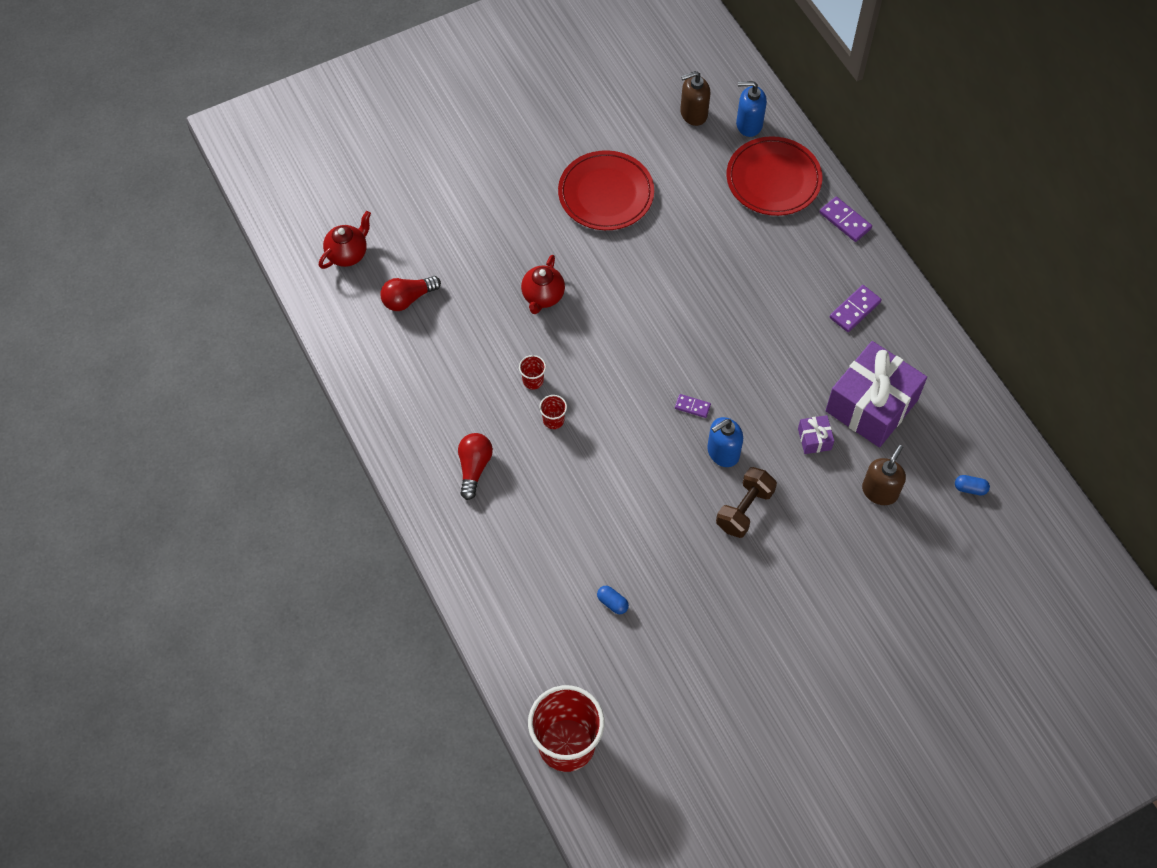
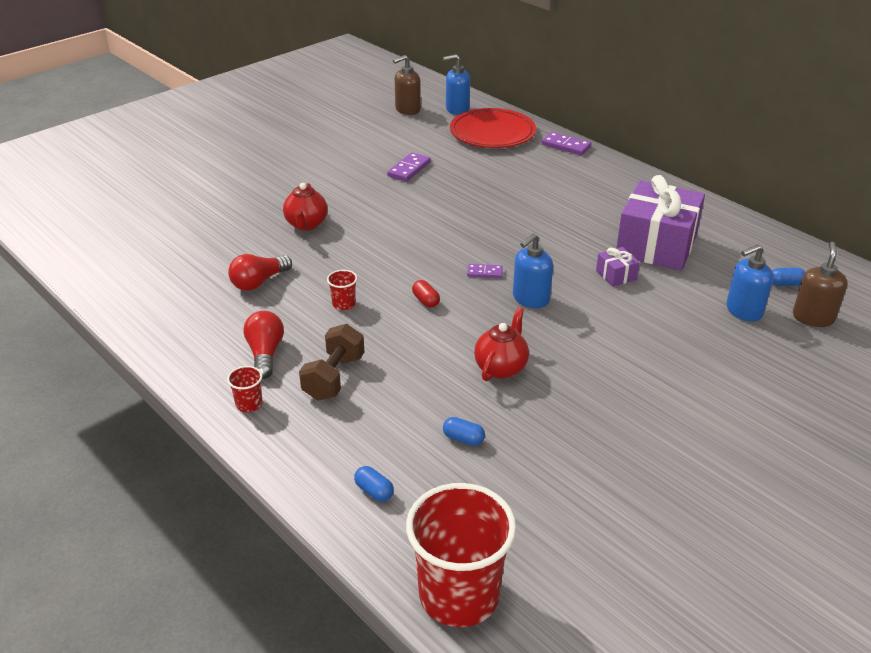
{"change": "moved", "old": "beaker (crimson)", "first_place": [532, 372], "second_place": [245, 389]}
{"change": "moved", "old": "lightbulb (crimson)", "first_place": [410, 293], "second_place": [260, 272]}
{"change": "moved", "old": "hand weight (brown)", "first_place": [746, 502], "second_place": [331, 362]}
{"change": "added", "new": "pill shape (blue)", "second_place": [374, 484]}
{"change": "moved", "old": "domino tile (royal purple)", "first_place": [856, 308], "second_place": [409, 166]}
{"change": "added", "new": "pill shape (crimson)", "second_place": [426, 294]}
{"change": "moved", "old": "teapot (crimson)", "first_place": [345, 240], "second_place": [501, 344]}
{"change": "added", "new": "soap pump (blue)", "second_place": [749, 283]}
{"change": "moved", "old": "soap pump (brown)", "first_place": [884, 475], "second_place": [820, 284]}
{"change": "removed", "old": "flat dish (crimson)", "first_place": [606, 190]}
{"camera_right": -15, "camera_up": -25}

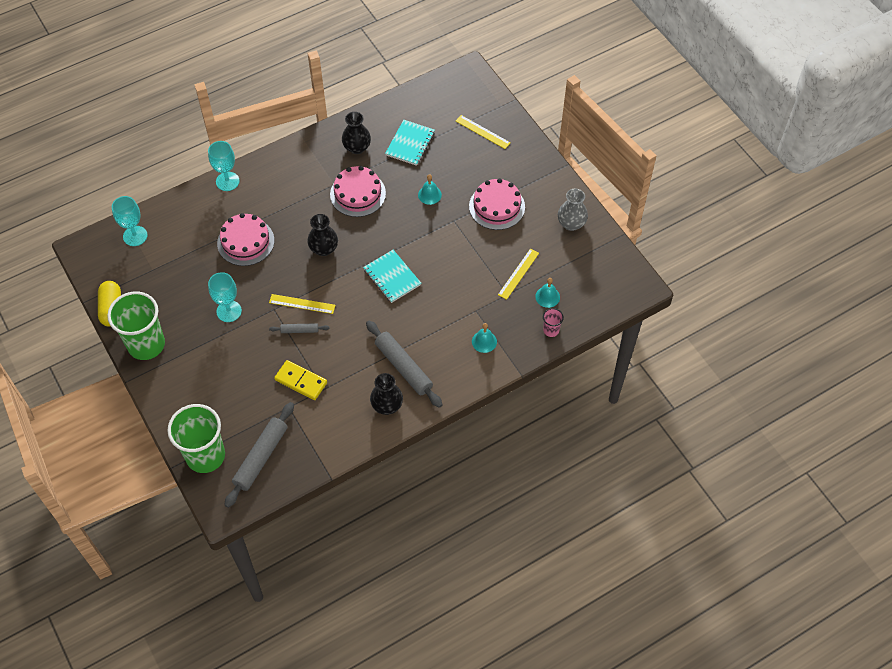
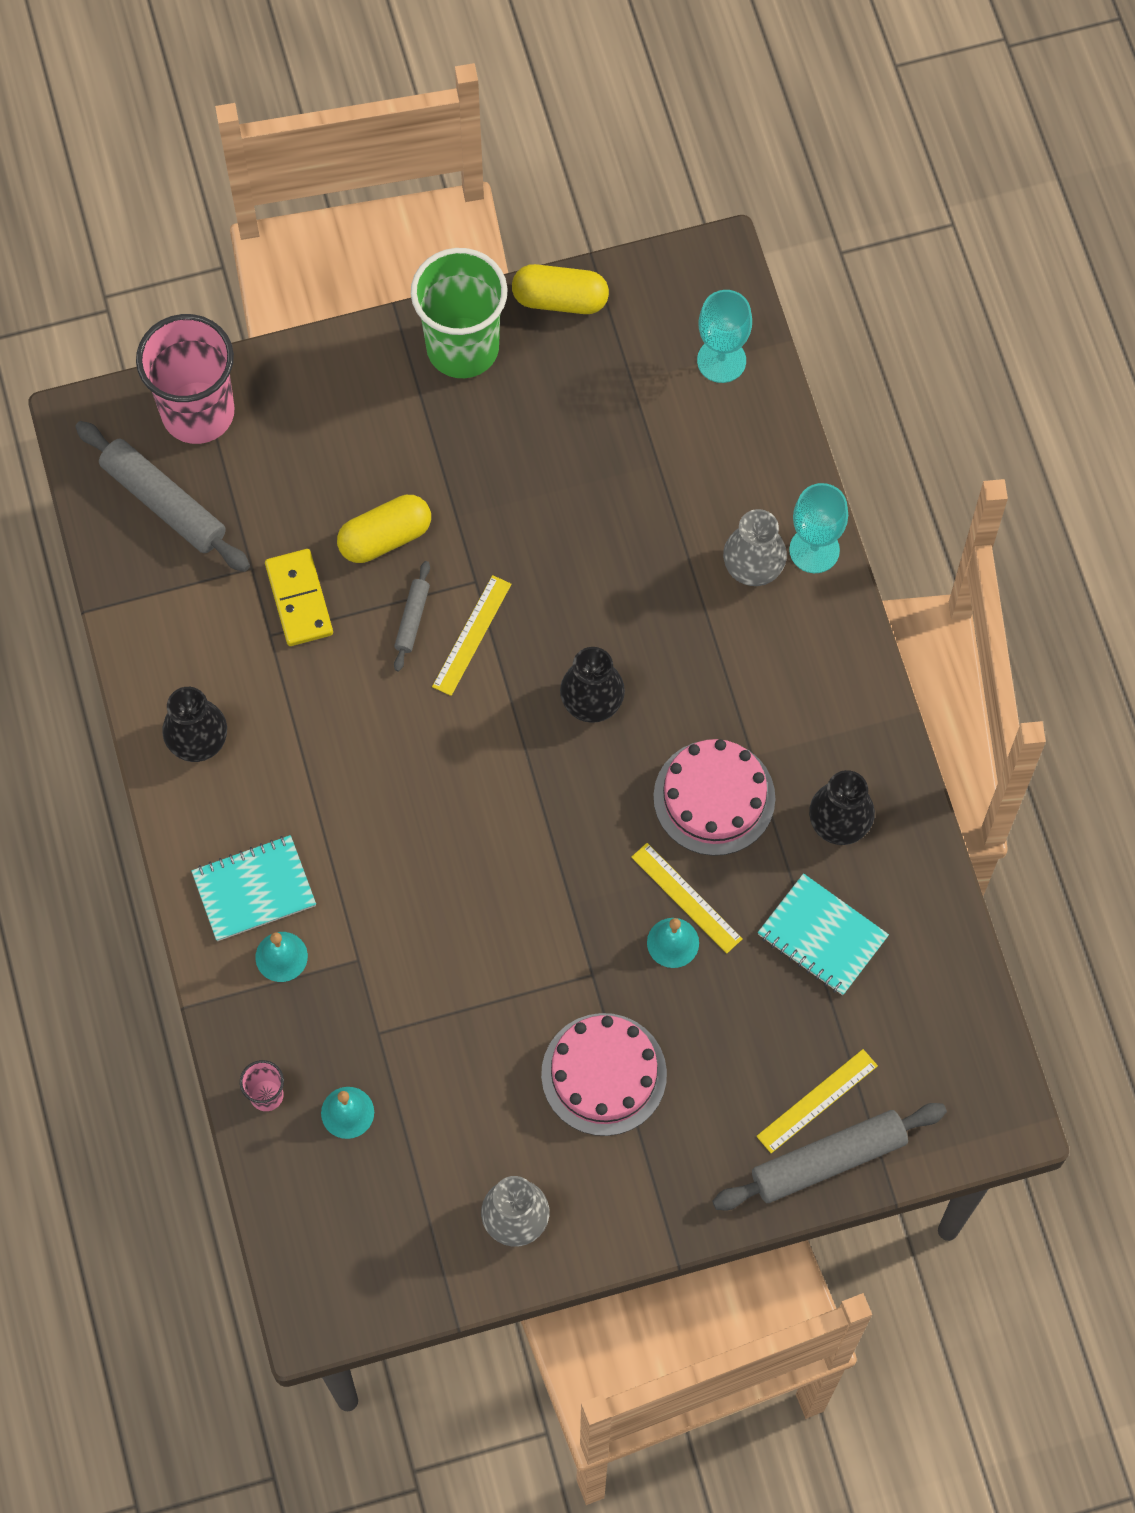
{"change": "recoloured", "old": "beaker (leaf-green)", "new": "beaker (rosy)", "first_place": [196, 438], "second_place": [185, 379]}
{"change": "moved", "old": "notepad (turquoise)", "first_place": [392, 276], "second_place": [253, 888]}
{"change": "turned", "old": "domino tile (golden)", "first_place": [300, 380], "second_place": [299, 597], "degrees": -60}
{"change": "added", "new": "pill shape (golden)", "second_place": [384, 529]}
{"change": "moved", "old": "straightedge (golden)", "first_place": [518, 274], "second_place": [687, 898]}
{"change": "moved", "old": "rolling pin (grey)", "first_place": [404, 364], "second_place": [829, 1156]}
{"change": "added", "new": "flower vase (grey)", "second_place": [755, 547]}
{"change": "removed", "old": "chalice (turquoise)", "first_place": [225, 297]}
{"change": "removed", "old": "cake (rosy)", "first_place": [245, 239]}
{"camera_right": 105, "camera_up": 10}

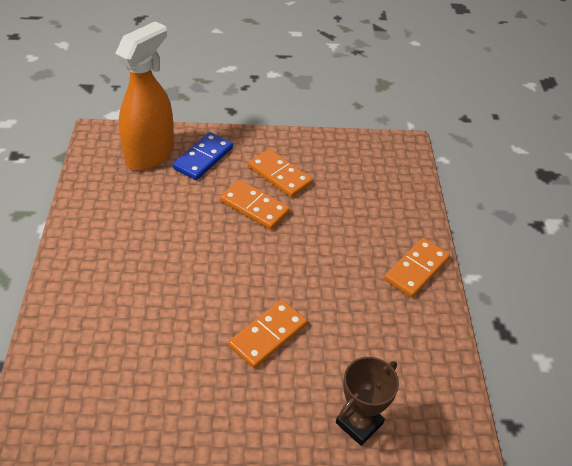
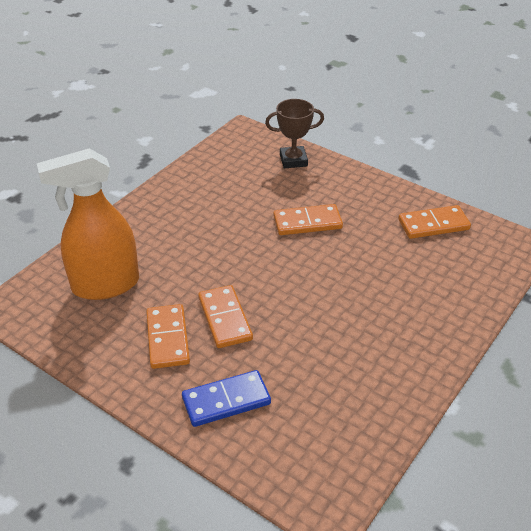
{"change": "moved", "old": "sprayer (bright orange)", "first_place": [144, 96], "second_place": [88, 224]}
{"change": "moved", "old": "domino tile (bright orange)", "first_place": [417, 268], "second_place": [434, 222]}
{"camera_right": -140, "camera_up": -5}

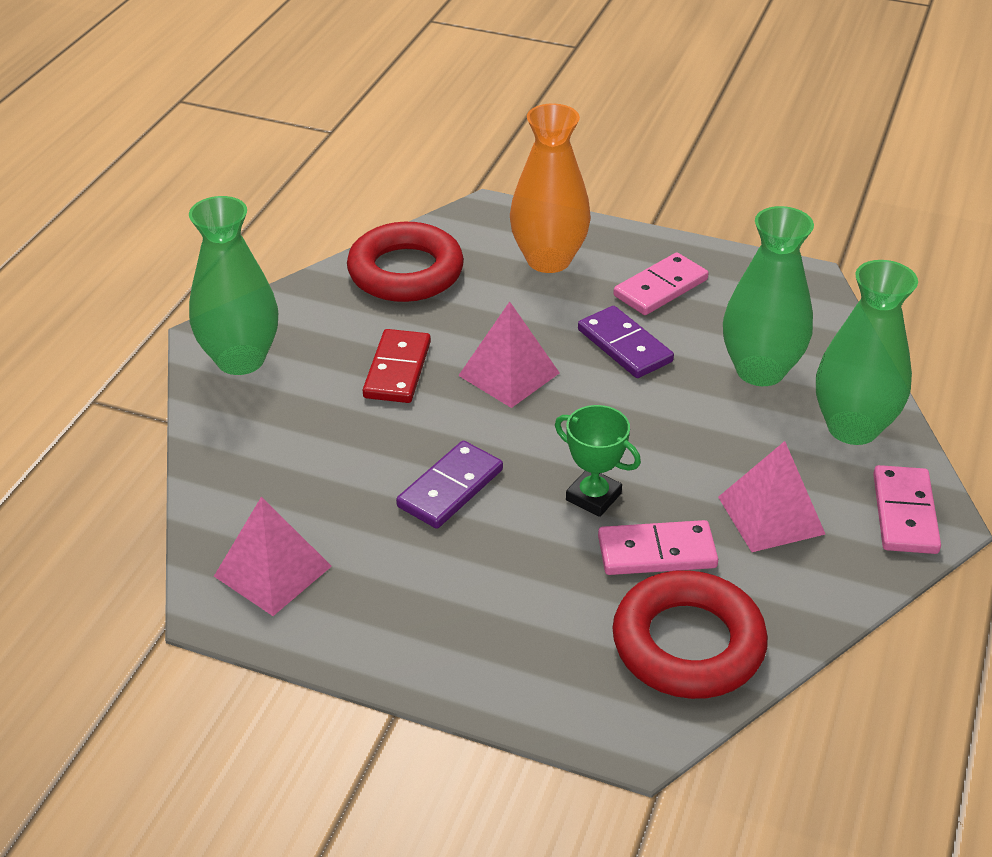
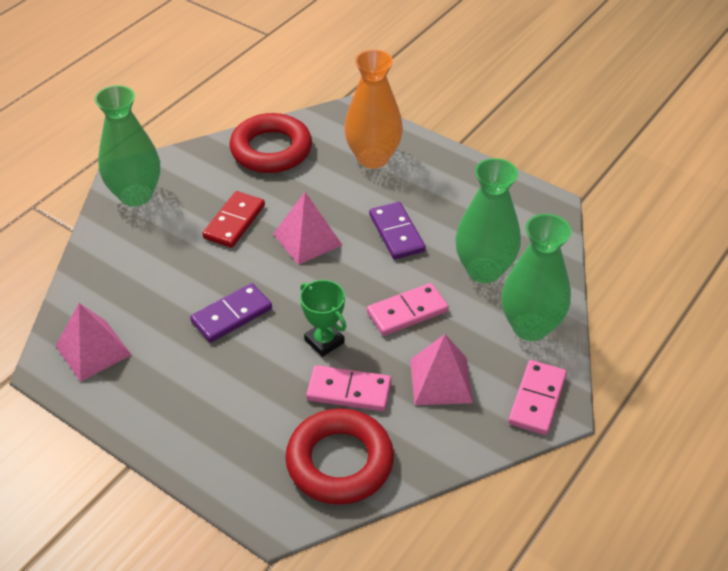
{"change": "moved", "old": "domino tile (rosy)", "first_place": [661, 284], "second_place": [408, 309]}
{"camera_right": 15, "camera_up": 5}

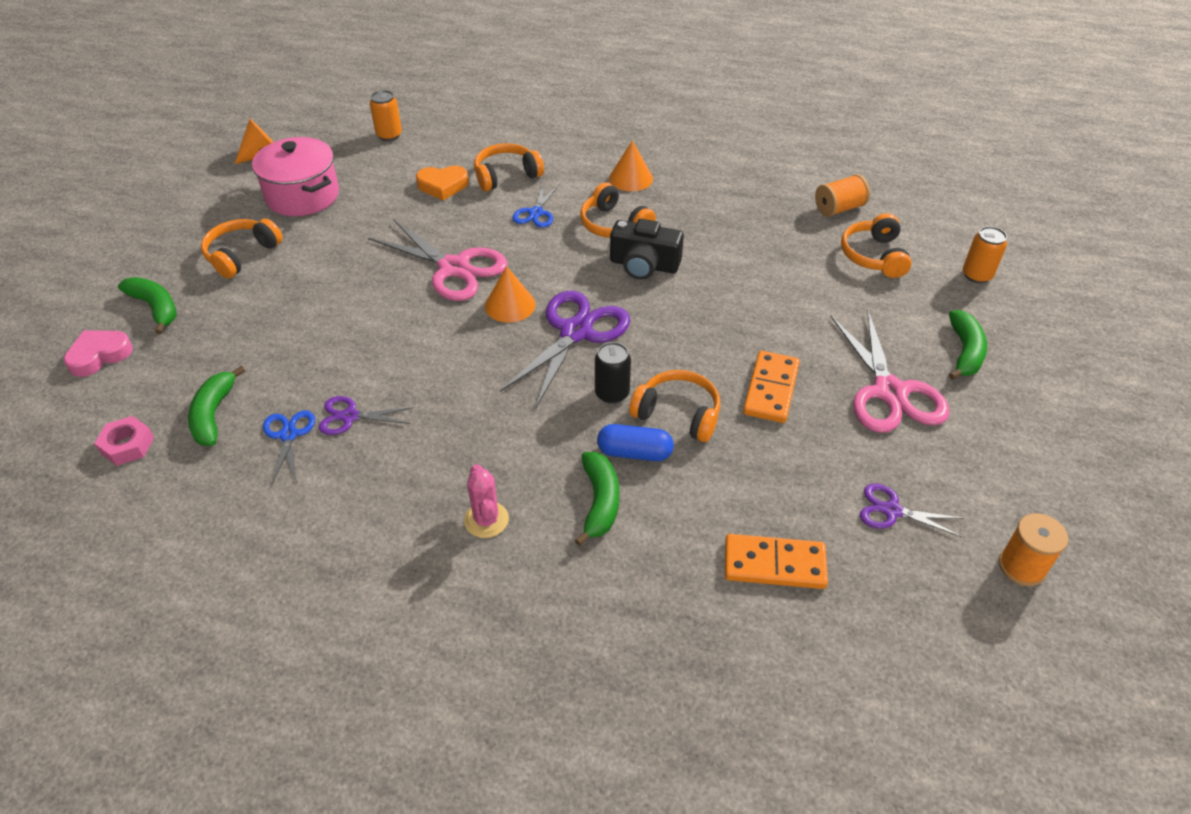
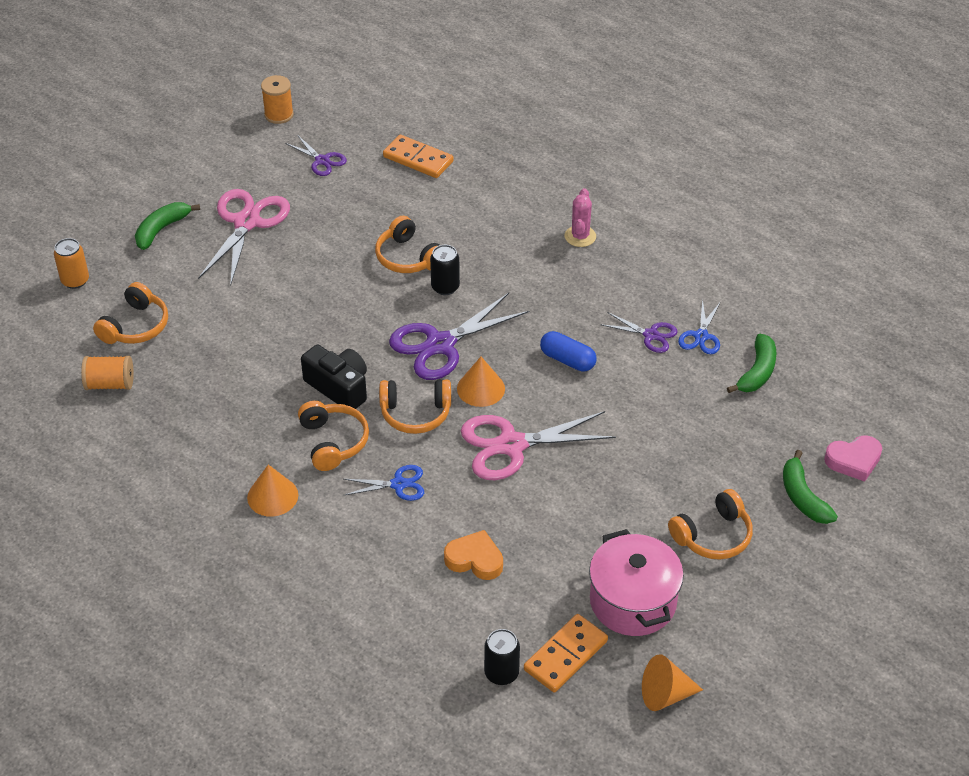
{"change": "turned", "old": "scissors (blue)", "first_place": [535, 205], "second_place": [384, 483], "degrees": 45}
{"change": "moved", "old": "headphones (bright orange)", "first_place": [509, 167], "second_place": [415, 406]}
{"change": "turned", "old": "scissors (rosy)", "first_place": [438, 260], "second_place": [538, 445], "degrees": -75}
{"change": "recoloured", "old": "tin (bright orange)", "new": "tin (black)", "first_place": [386, 115], "second_place": [502, 657]}
{"change": "moved", "old": "domino tile (bright orange)", "first_place": [771, 387], "second_place": [566, 653]}
{"change": "moved", "old": "pill shape (blue)", "first_place": [635, 442], "second_place": [568, 351]}
{"change": "removed", "old": "hex nut (rosy)", "first_place": [124, 441]}
{"change": "removed", "old": "banana (leaf-green)", "first_place": [597, 499]}
{"camera_right": -155, "camera_up": 0}

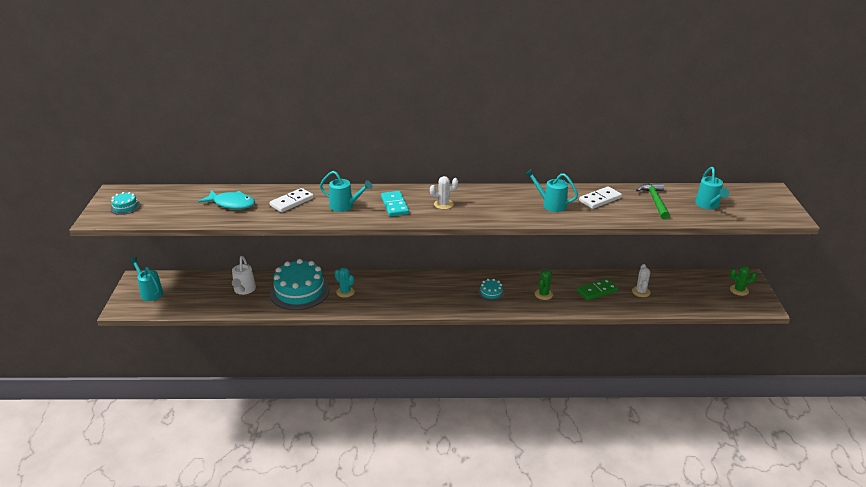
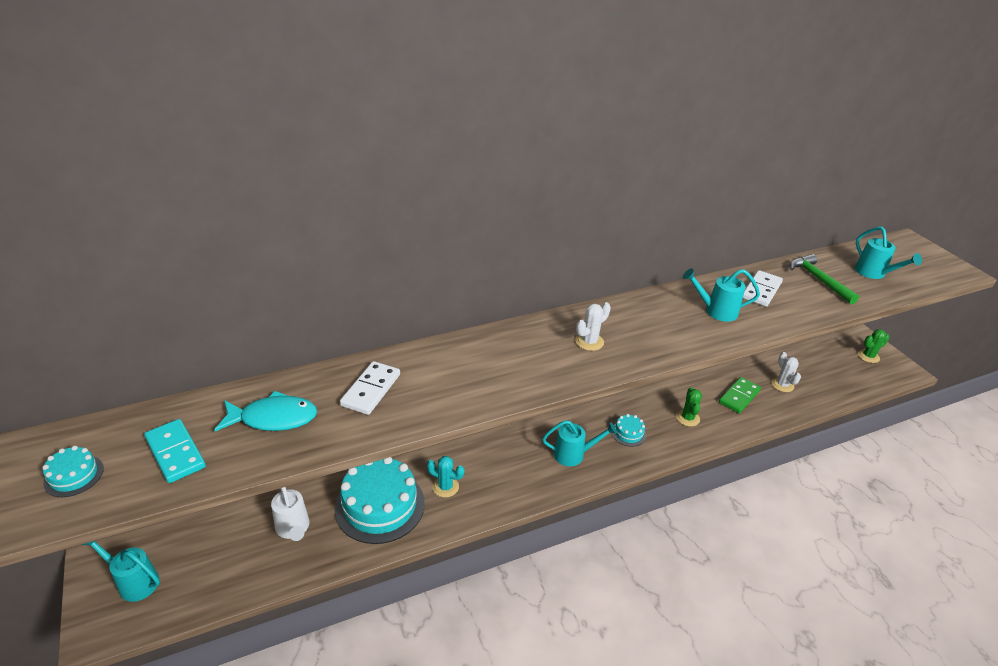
{"change": "moved", "old": "domino tile (turquoise)", "first_place": [395, 204], "second_place": [175, 451]}
{"change": "moved", "old": "sprinkling can (turquoise)", "first_place": [346, 191], "second_place": [579, 443]}
{"camera_right": -25, "camera_up": 5}

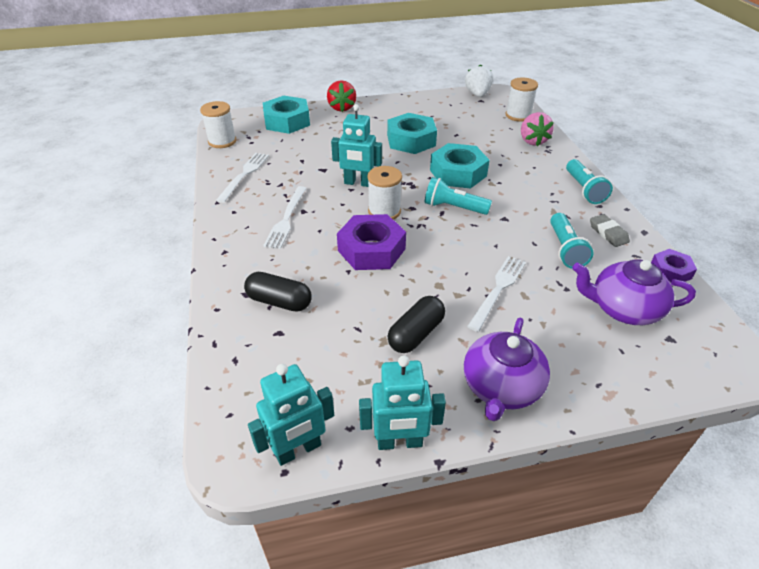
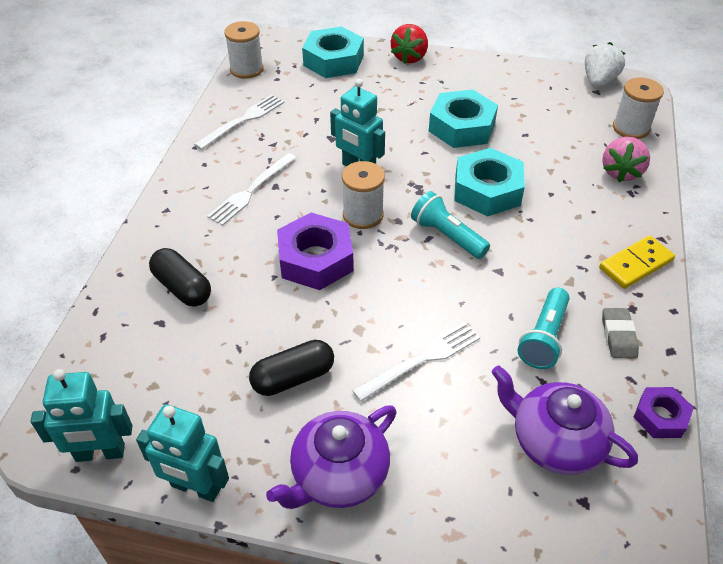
{"change": "replaced", "old": "pocket torch (turquoise)", "new": "domino tile (golden)", "first_place": [589, 181], "second_place": [637, 262]}
{"camera_right": 25, "camera_up": 5}

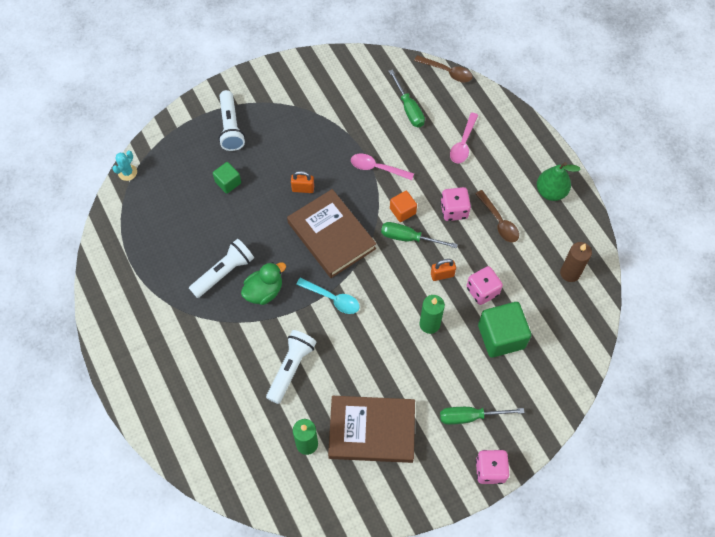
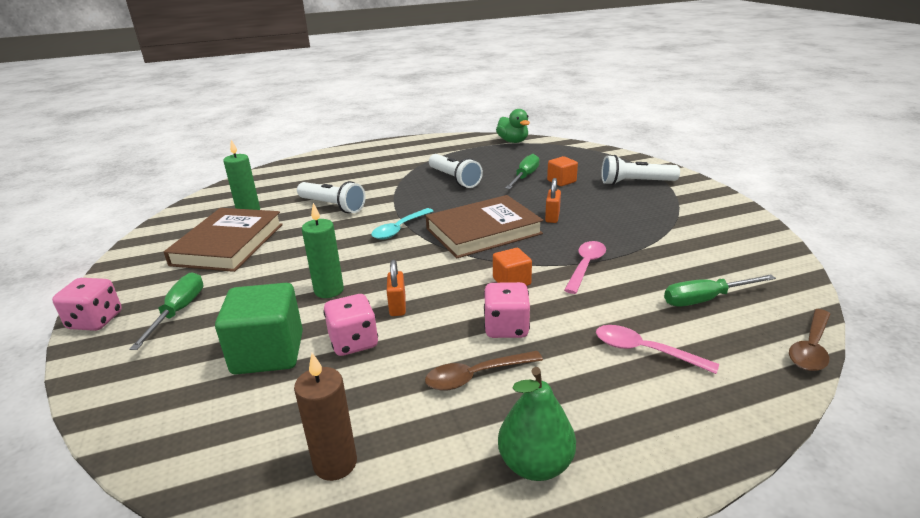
{"change": "moved", "old": "toy duck (leaf-green)", "first_place": [263, 283], "second_place": [513, 126]}
{"change": "moved", "old": "flat screwdriver (leaf-green)", "first_place": [419, 235], "second_place": [522, 171]}
{"change": "recoloured", "old": "block (leaf-green)", "new": "block (bright orange)", "first_place": [227, 178], "second_place": [562, 171]}
{"change": "removed", "old": "saguaro cactus (turquoise)", "first_place": [124, 166]}
{"camera_right": 100, "camera_up": -35}

